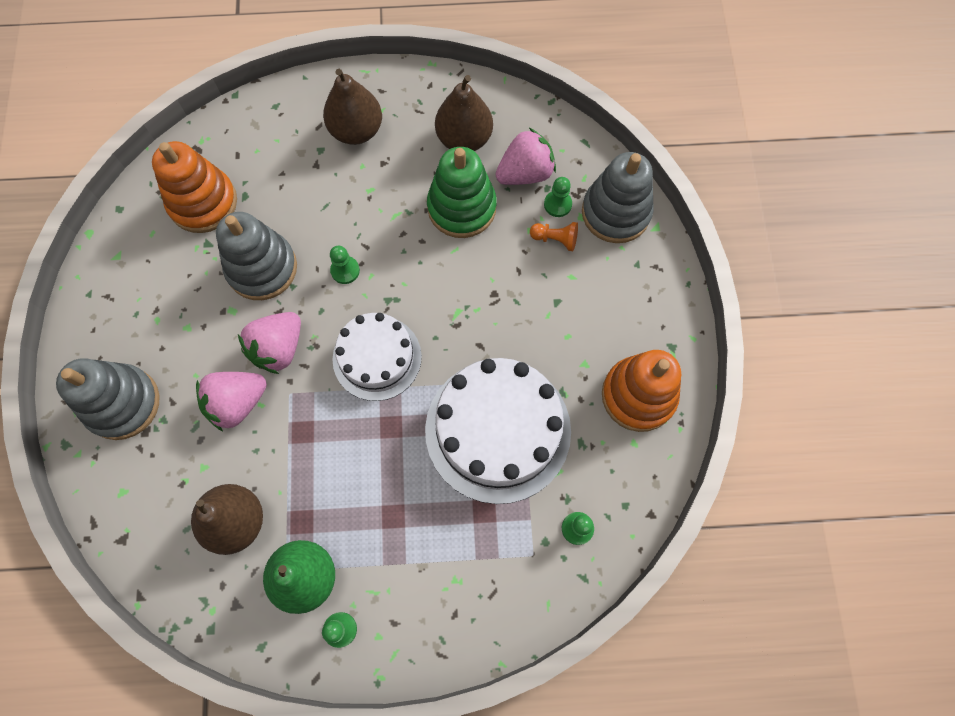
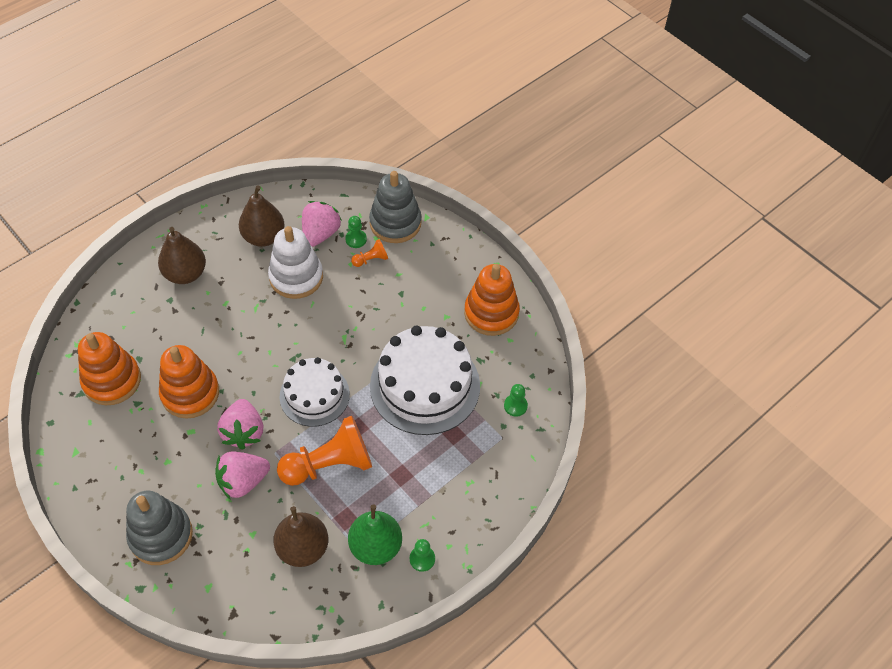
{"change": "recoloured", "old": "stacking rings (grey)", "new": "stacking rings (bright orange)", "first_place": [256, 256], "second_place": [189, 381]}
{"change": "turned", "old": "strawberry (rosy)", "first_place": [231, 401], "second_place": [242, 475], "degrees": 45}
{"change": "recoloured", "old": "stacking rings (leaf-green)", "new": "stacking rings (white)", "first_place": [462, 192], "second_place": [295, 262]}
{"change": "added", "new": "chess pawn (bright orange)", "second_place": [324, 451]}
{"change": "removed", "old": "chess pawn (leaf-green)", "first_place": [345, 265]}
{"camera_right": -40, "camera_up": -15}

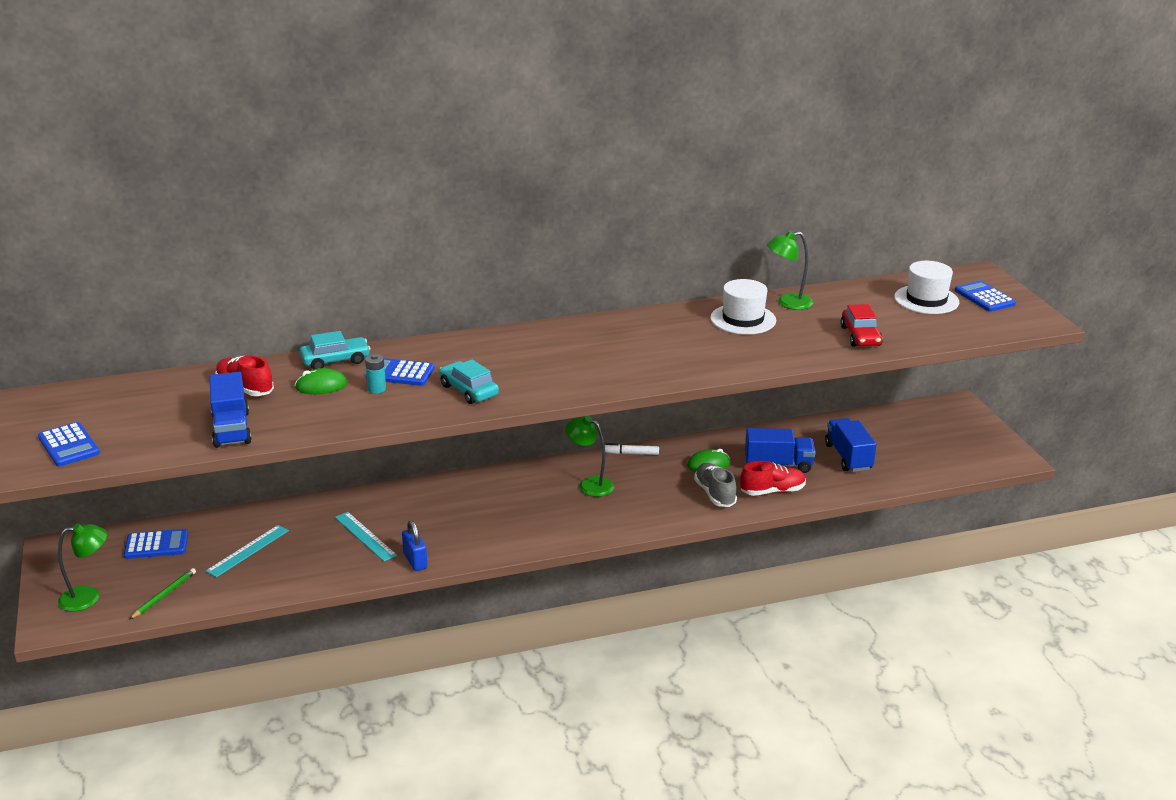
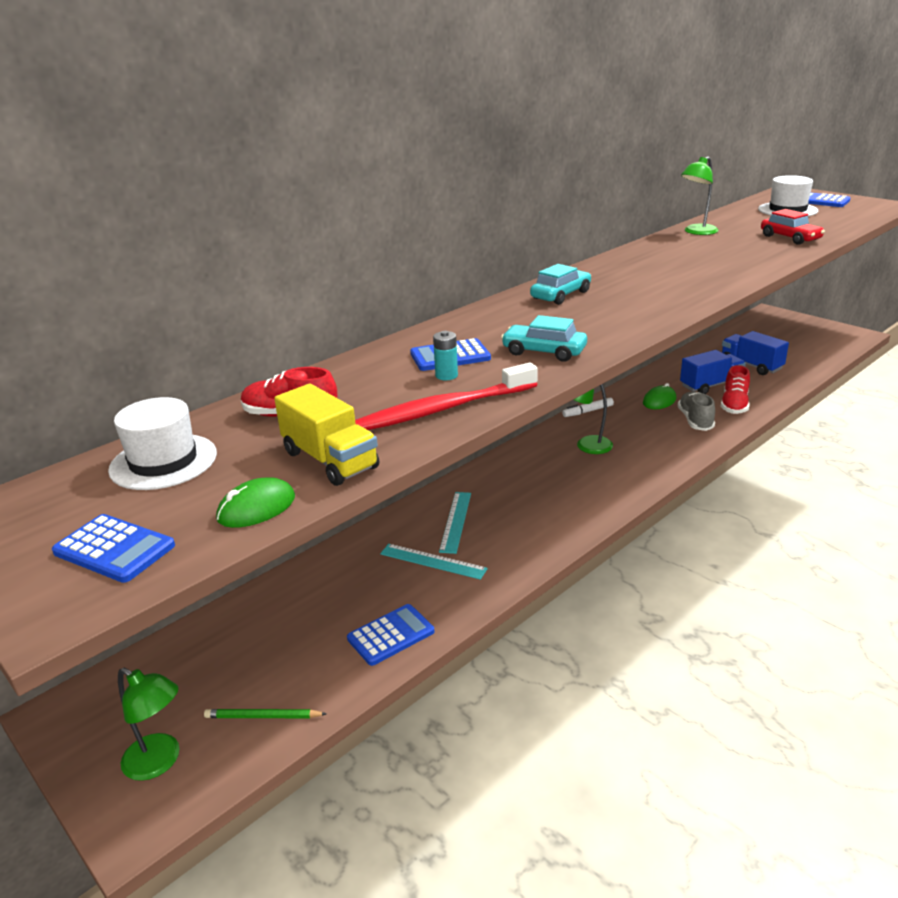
{"change": "moved", "old": "hat (white)", "first_place": [743, 307], "second_place": [162, 443]}
{"change": "turned", "old": "reading lamp (leaf-green)", "first_place": [82, 567], "second_place": [149, 724], "degrees": 75}
{"change": "turned", "old": "lead pencil (leaf-green)", "first_place": [163, 593], "second_place": [265, 713], "degrees": -90}
{"change": "moved", "old": "PC mouse (leaf-green)", "first_place": [321, 381], "second_place": [255, 502]}
{"change": "recoloured", "old": "toy truck (blue)", "new": "toy truck (golden)", "first_place": [230, 410], "second_place": [326, 435]}
{"change": "moved", "old": "calculator (blue)", "first_place": [156, 544], "second_place": [391, 635]}
{"change": "added", "new": "toothbrush (crimson)", "second_place": [446, 396]}
{"change": "moved", "old": "straightedge (turquoise)", "first_place": [247, 551], "second_place": [455, 523]}
{"change": "moved", "old": "automobile (turquoise)", "first_place": [335, 350], "second_place": [560, 284]}
{"change": "turned", "old": "lace-up shoe (grey)", "first_place": [715, 485], "second_place": [696, 411], "degrees": 45}
{"change": "turned", "old": "lace-up shoe (crimson)", "first_place": [773, 478], "second_place": [735, 389], "degrees": 150}
{"change": "removed", "old": "padlock (blue)", "first_place": [414, 545]}
{"camera_right": -25, "camera_up": 0}

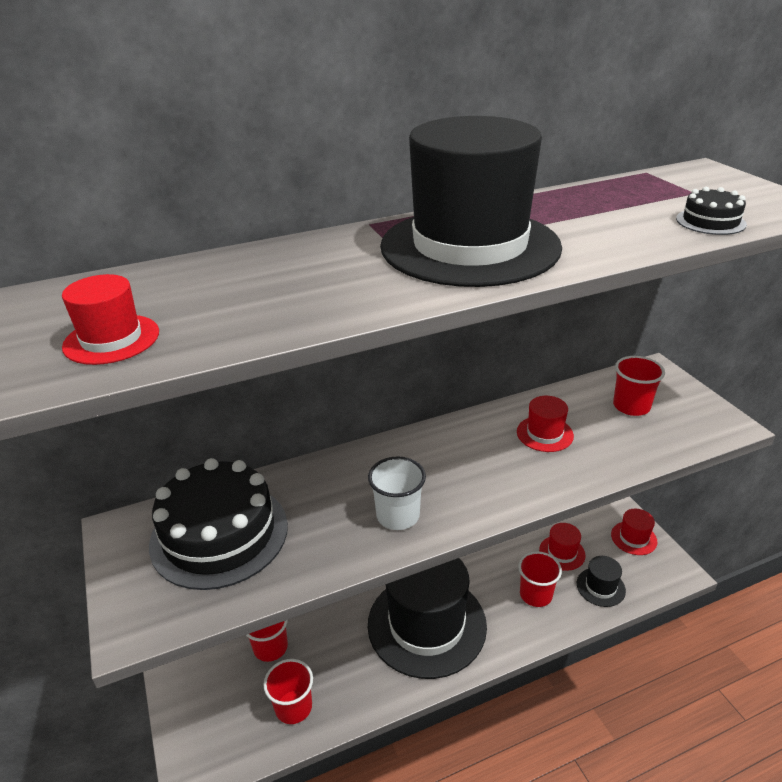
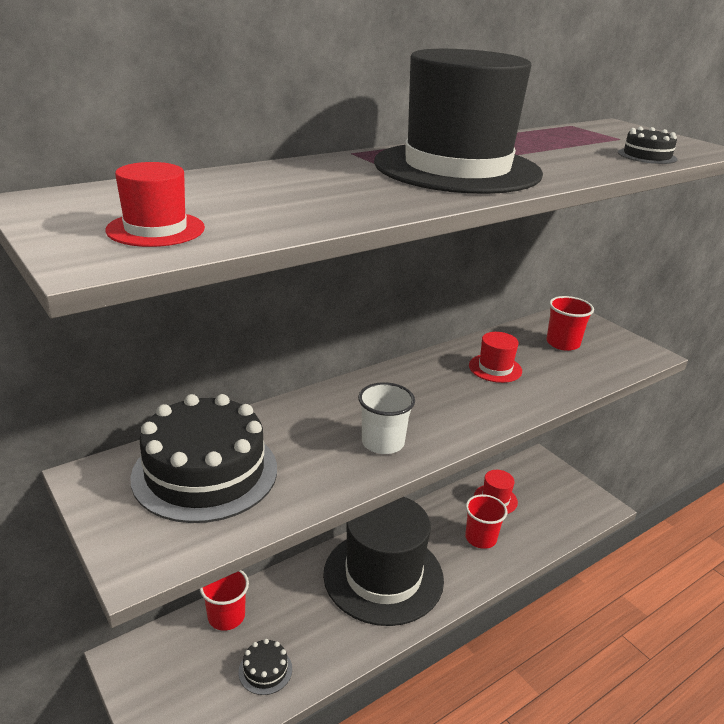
{"change": "replaced", "old": "beaker (crimson)", "new": "cake (black)", "first_place": [288, 691], "second_place": [265, 667]}
{"change": "removed", "old": "hat (black)", "first_place": [601, 581]}
{"change": "removed", "old": "hat (crimson)", "first_place": [634, 532]}
{"camera_right": -15, "camera_up": -5}

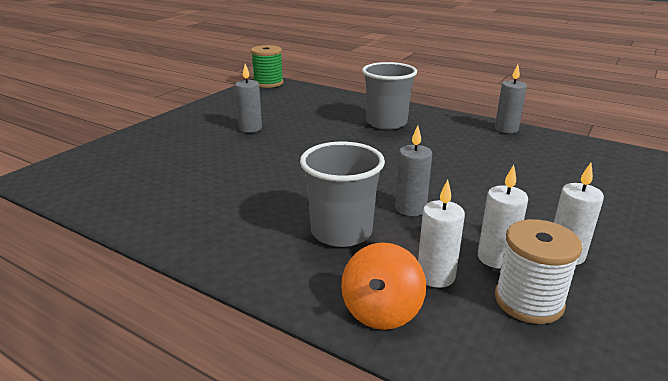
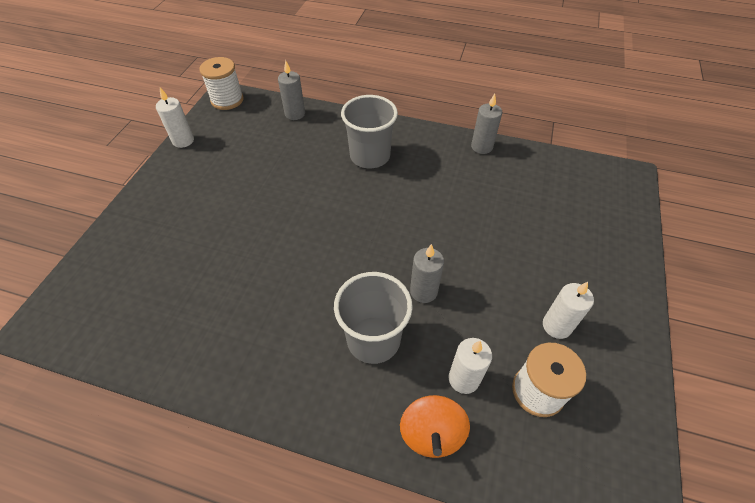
{"change": "moved", "old": "wax candle (white)", "first_place": [503, 217], "second_place": [175, 118]}
{"change": "recoloured", "old": "spool (leaf-green)", "new": "spool (white)", "first_place": [267, 66], "second_place": [222, 83]}
{"change": "moved", "old": "wax candle (grey)", "first_place": [248, 98], "second_place": [291, 90]}
{"camera_right": -15, "camera_up": 25}

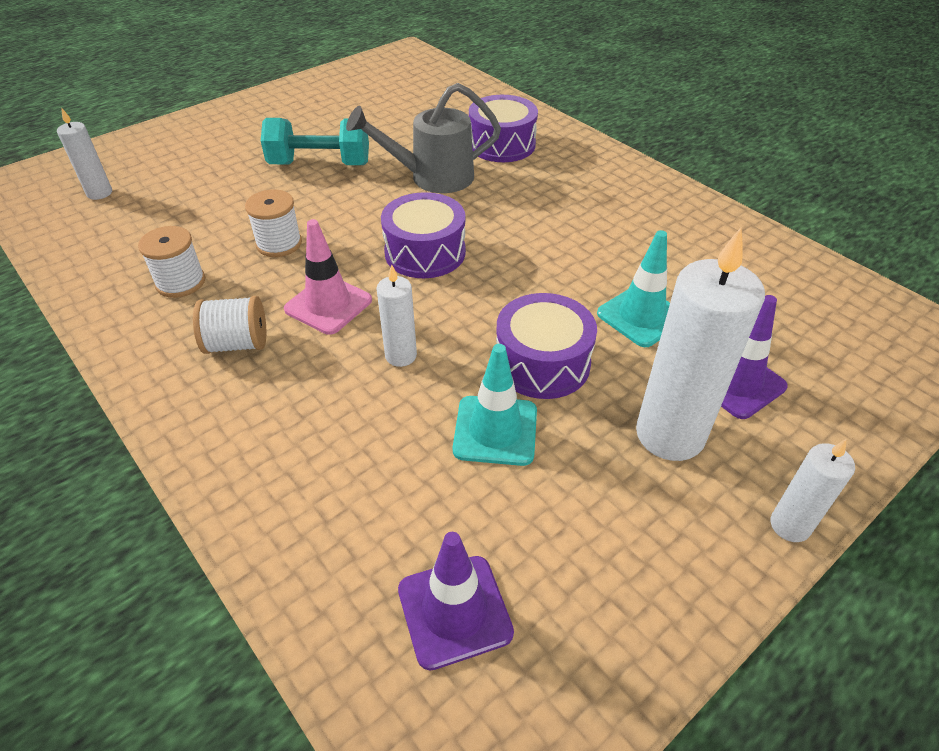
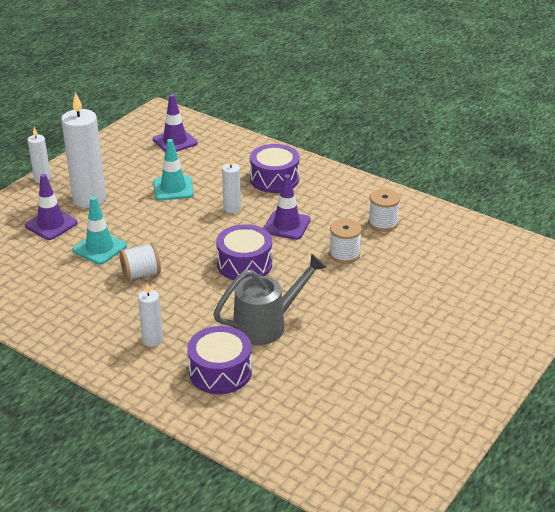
{"change": "moved", "old": "spool (white)", "first_place": [229, 325], "second_place": [140, 262]}
{"change": "moved", "old": "wax candle (white)", "first_place": [84, 153], "second_place": [150, 315]}
{"change": "moved", "old": "toy drum (royal purple)", "first_place": [546, 346], "second_place": [275, 168]}
{"change": "recoloured", "old": "safety cone (rosy)", "new": "safety cone (royal purple)", "first_place": [328, 277], "second_place": [287, 207]}
{"change": "removed", "old": "hand weight (turquoise)", "first_place": [315, 141]}
{"camera_right": 165, "camera_up": -10}

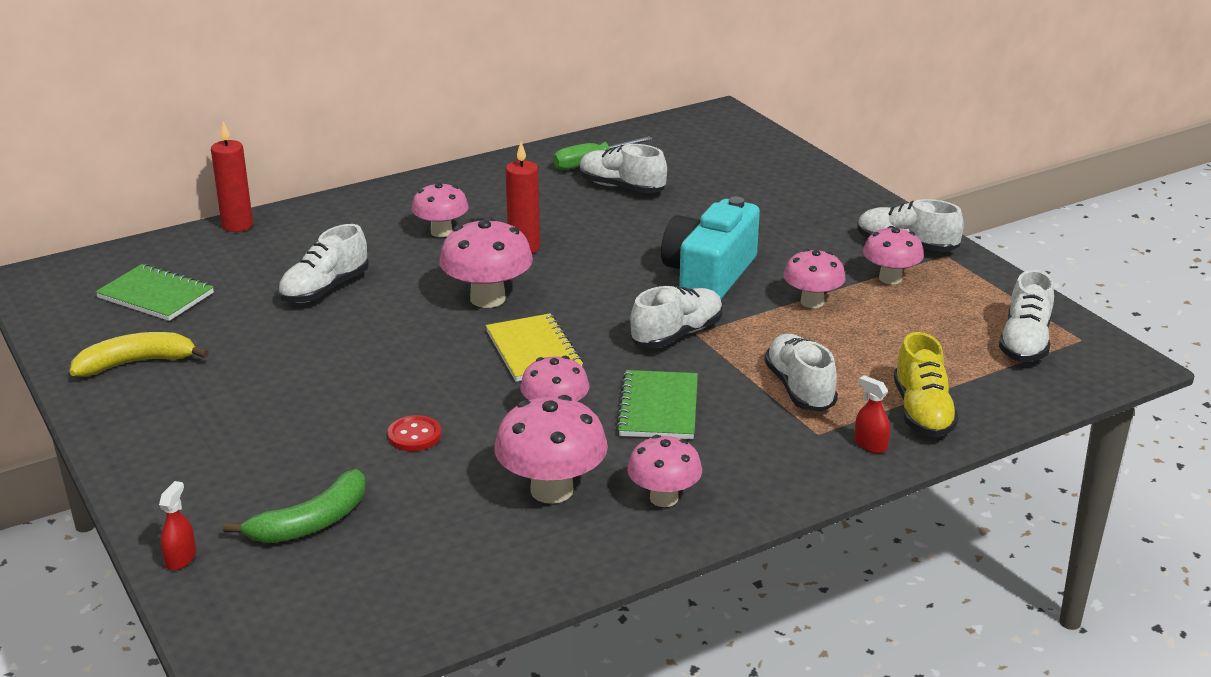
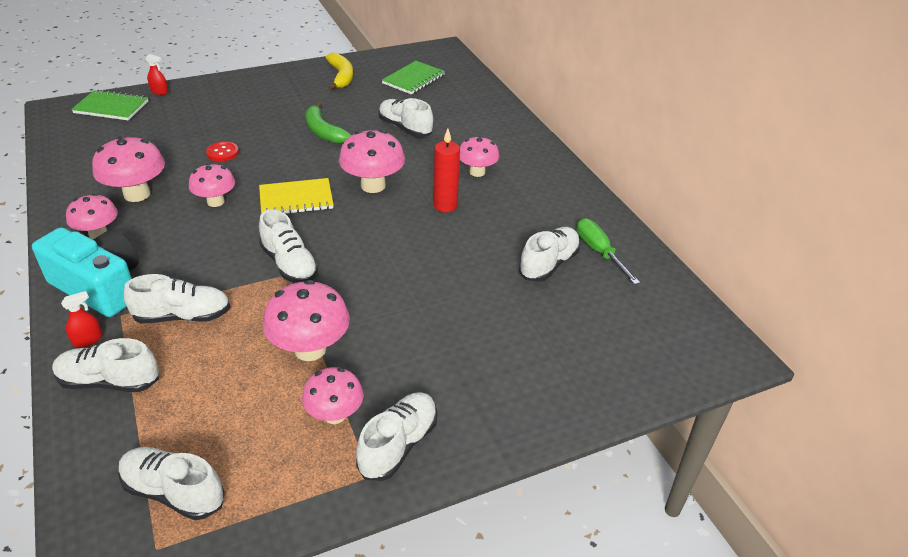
{"change": "moved", "old": "camera (turquoise)", "first_place": [710, 248], "second_place": [85, 272]}
{"change": "recoloured", "old": "lace-up shoe (golden)", "new": "lace-up shoe (white)", "first_place": [926, 384], "second_place": [105, 365]}
{"change": "moved", "old": "notepad (leaf-green)", "first_place": [657, 404], "second_place": [109, 105]}
{"change": "resized", "old": "fungus (rosy)", "first_place": [814, 278], "second_place": [306, 320], "factor": 1.51}
{"change": "moved", "old": "banana (leaf-green)", "first_place": [294, 506], "second_place": [328, 122]}
{"change": "removed", "old": "wax candle (crimson)", "first_place": [232, 176]}
{"camera_right": 95, "camera_up": 10}

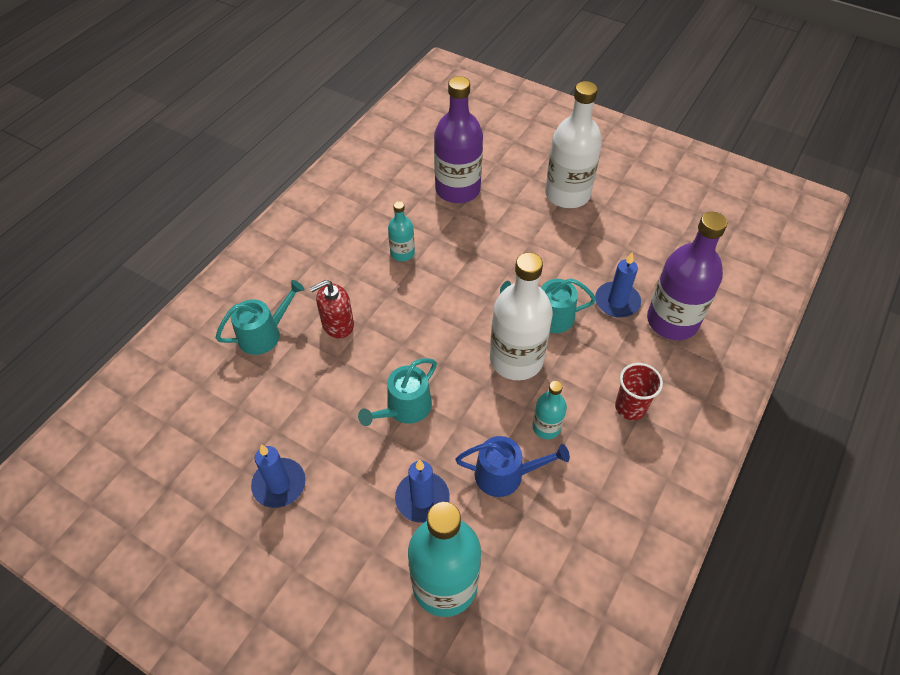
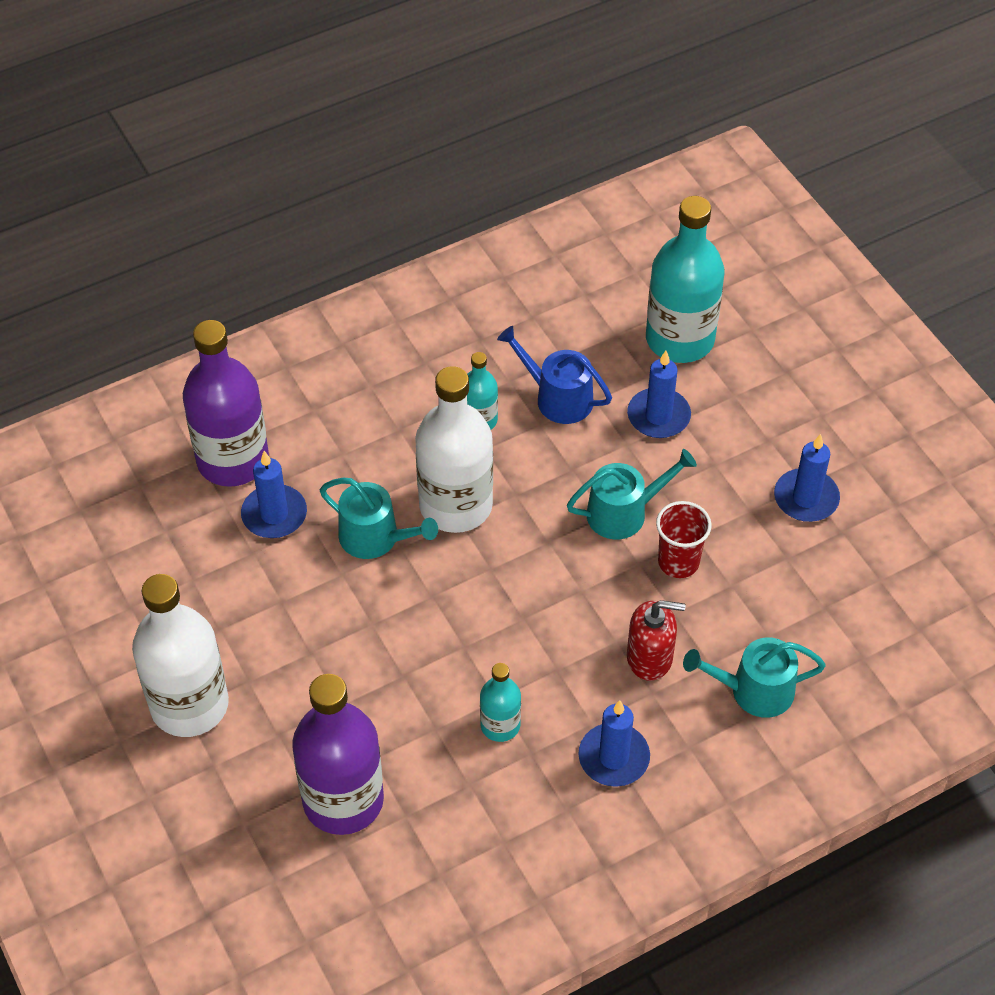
{"change": "added", "new": "wax candle (blue)", "second_place": [614, 743]}
{"change": "moved", "old": "beaker (crimson)", "first_place": [639, 391], "second_place": [684, 539]}
{"camera_right": -150, "camera_up": 0}

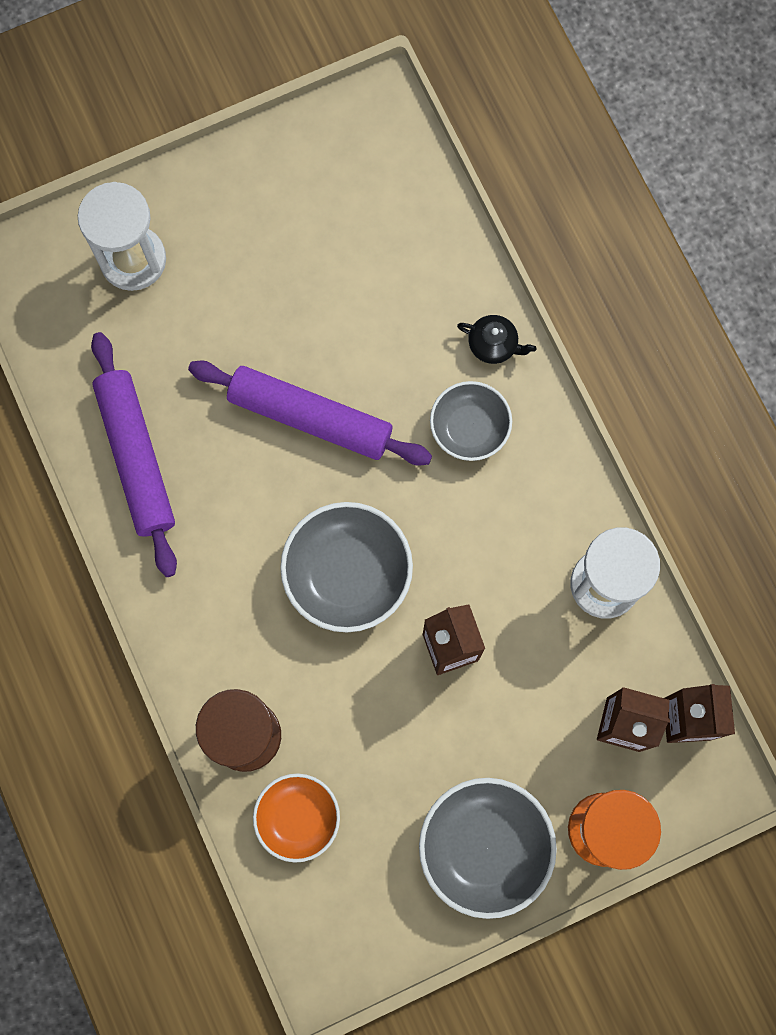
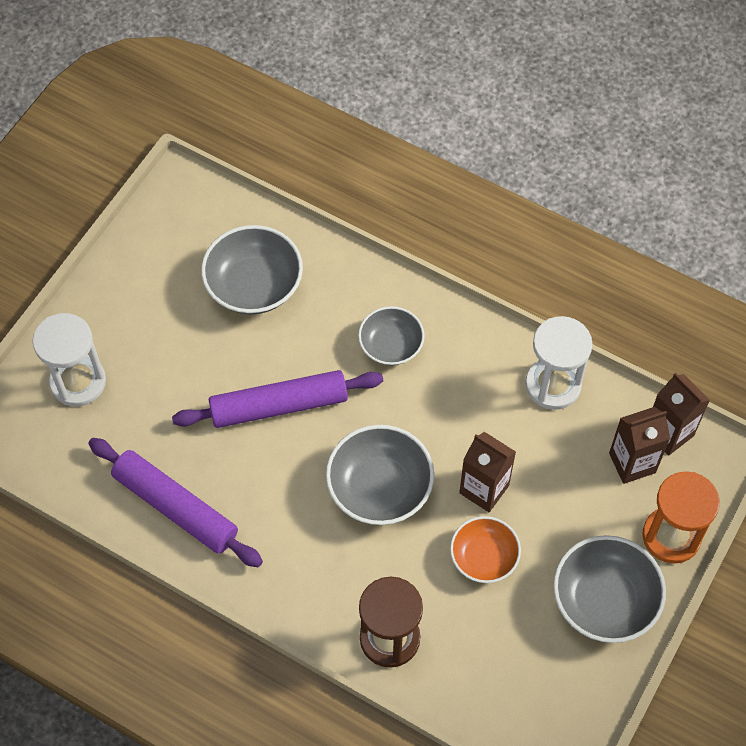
{"change": "added", "new": "serving bowl (grey)", "second_place": [252, 269]}
{"change": "moved", "old": "serving bowl (bright orange)", "first_place": [296, 818], "second_place": [485, 549]}
{"change": "removed", "old": "teapot (black)", "first_place": [496, 339]}
{"camera_right": -35, "camera_up": -15}

